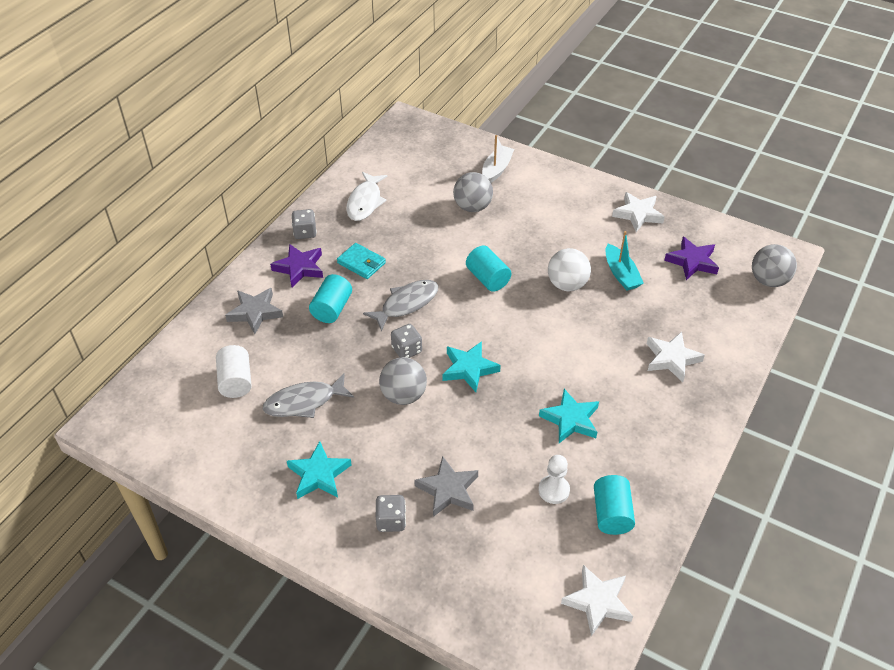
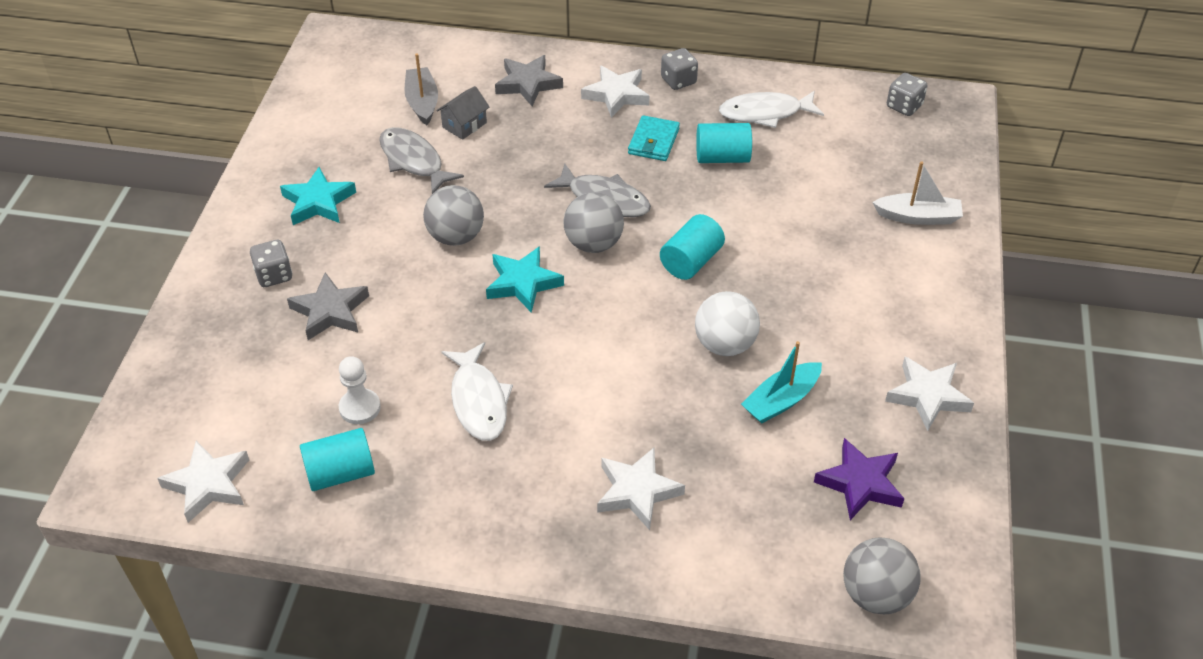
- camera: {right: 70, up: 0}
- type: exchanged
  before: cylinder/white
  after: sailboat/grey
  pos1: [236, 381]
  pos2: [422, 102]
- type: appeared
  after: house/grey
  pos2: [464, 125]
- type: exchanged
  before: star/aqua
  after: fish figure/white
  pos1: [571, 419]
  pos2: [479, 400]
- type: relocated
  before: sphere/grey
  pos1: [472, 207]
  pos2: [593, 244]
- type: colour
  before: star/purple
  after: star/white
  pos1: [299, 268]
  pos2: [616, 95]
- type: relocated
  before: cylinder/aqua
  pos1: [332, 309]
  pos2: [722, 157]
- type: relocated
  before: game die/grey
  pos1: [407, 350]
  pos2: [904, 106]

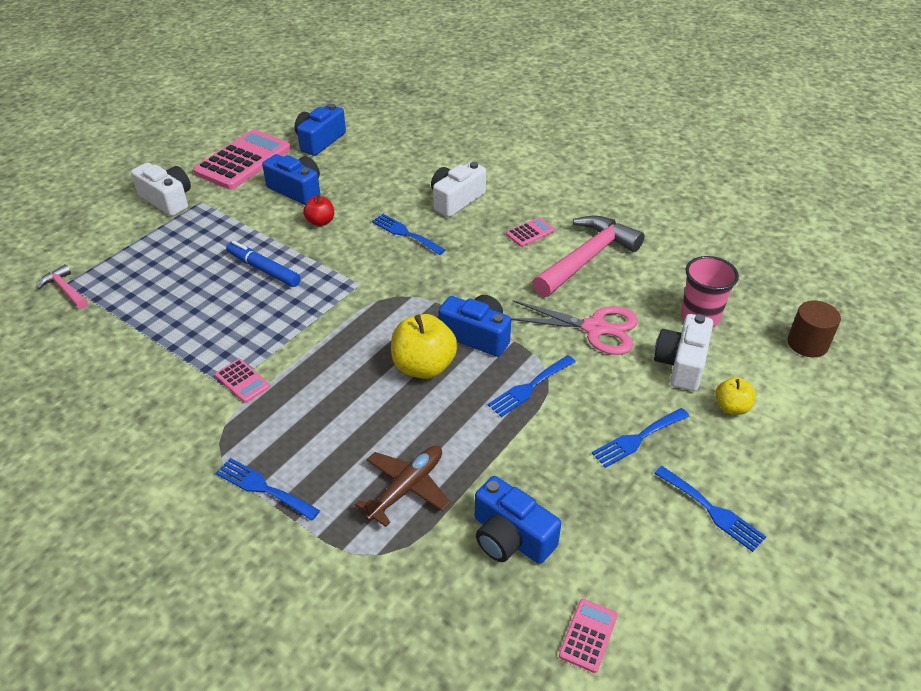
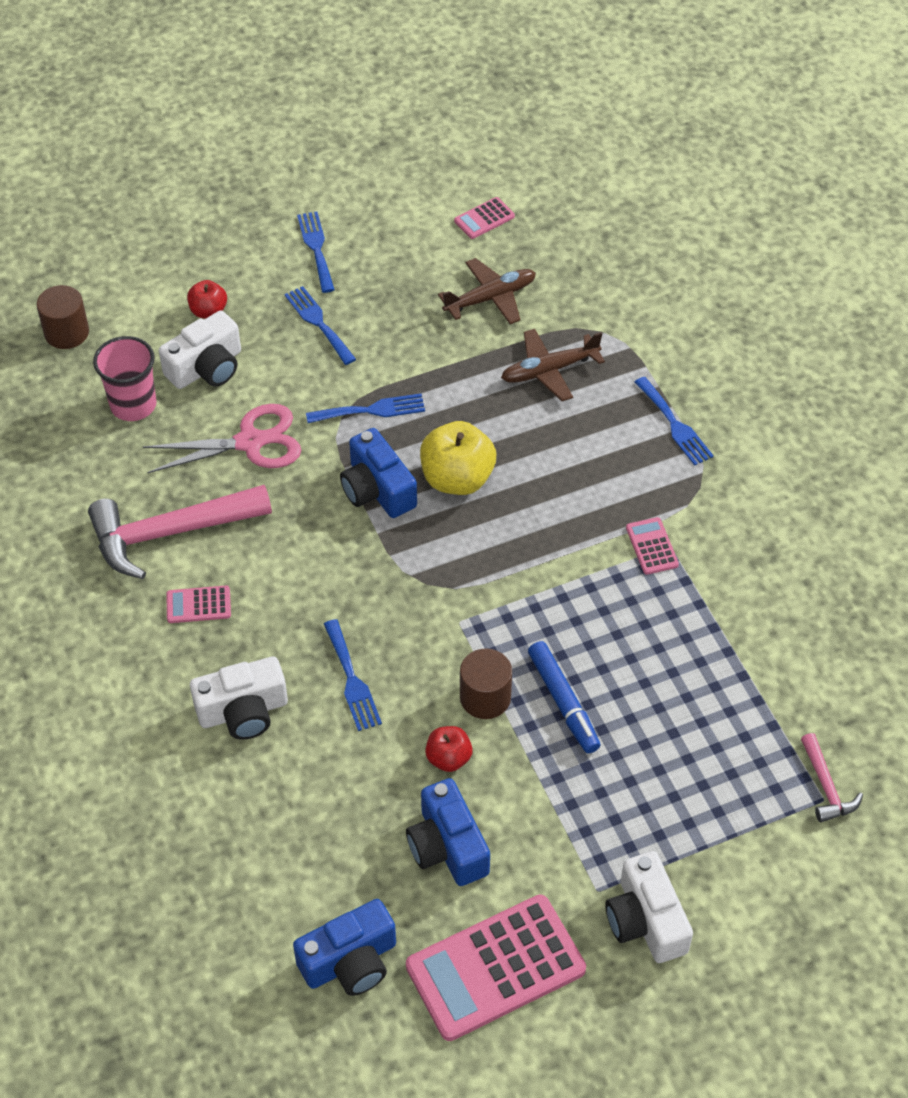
- camera: {right: -150, up: 10}
- type: spun
  before: shears/pink
  pos1: [595, 328]
  pos2: [250, 442]
  turn: 120
- type: colour
  before: apple fruit/bright yellow
  after: apple fruit/red
  pos1: [731, 407]
  pos2: [208, 311]
- type: spun
  before: table fork/blue
  pos1: [637, 439]
  pos2: [318, 323]
  turn: -120
- type: exchanged
  before: camera/blue
  after: toy plane/brown
  pos1: [511, 537]
  pos2: [490, 298]
- type: appeared
  after: cylinder/brown
  pos2: [485, 697]

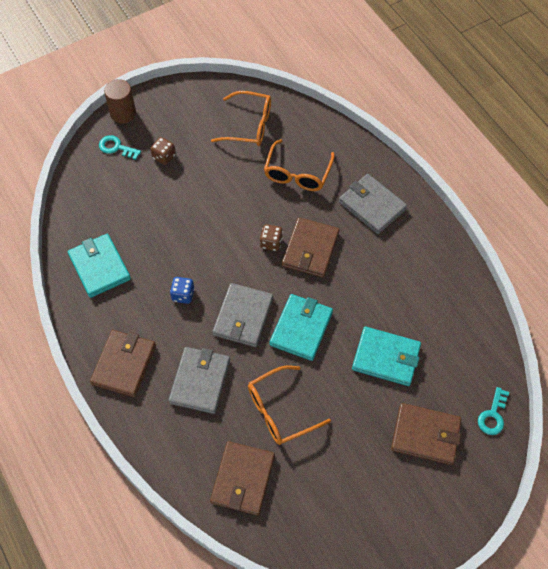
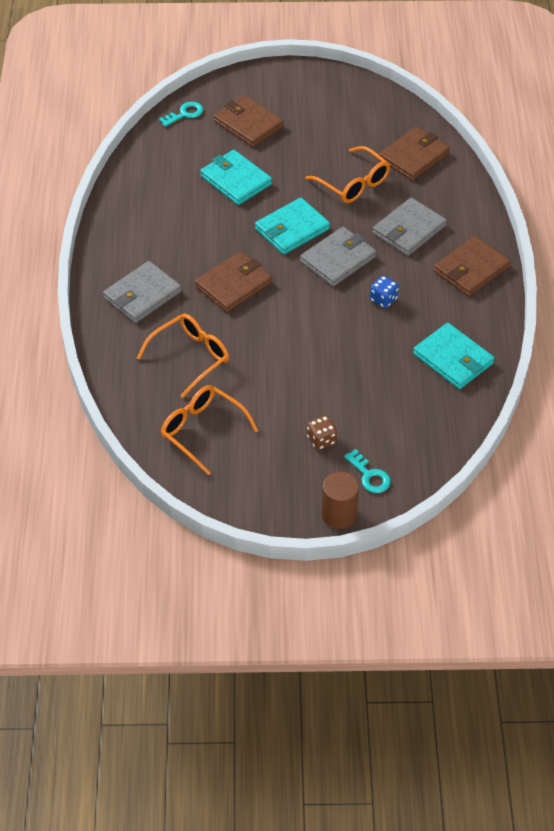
- camera: {right: -150, up: -10}
- type: spun
  before: wallet/grey
  pos1: [372, 205]
  pos2: [142, 295]
  turn: 60
- type: spun
  before: glasses/orange
  pos1: [280, 411]
  pos2: [353, 183]
  turn: 45
- type: spun
  before: wallet/aqua
  pos1: [99, 267]
  pos2: [453, 359]
  turn: -45
- type: missing
  before: game die/brown
  pos1: [271, 243]

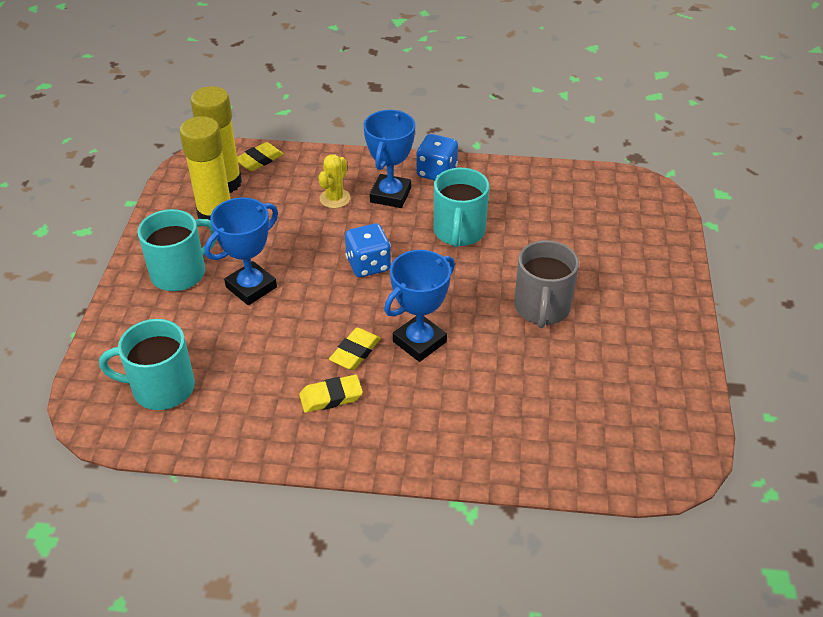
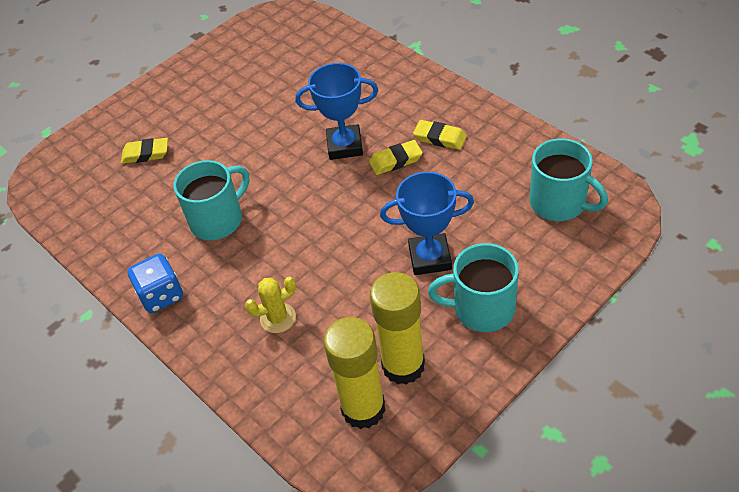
- camera: {right: -135, up: 5}
- type: relocated
  before: gum eraser/bright yellow
  pos1: [259, 160]
  pos2: [146, 154]
- type: missing
  before: game die/blue
  pos1: [368, 265]
- type: missing
  before: award cup/blue
  pos1: [390, 195]
- type: missing
  before: tea mug/grey
  pos1: [542, 308]

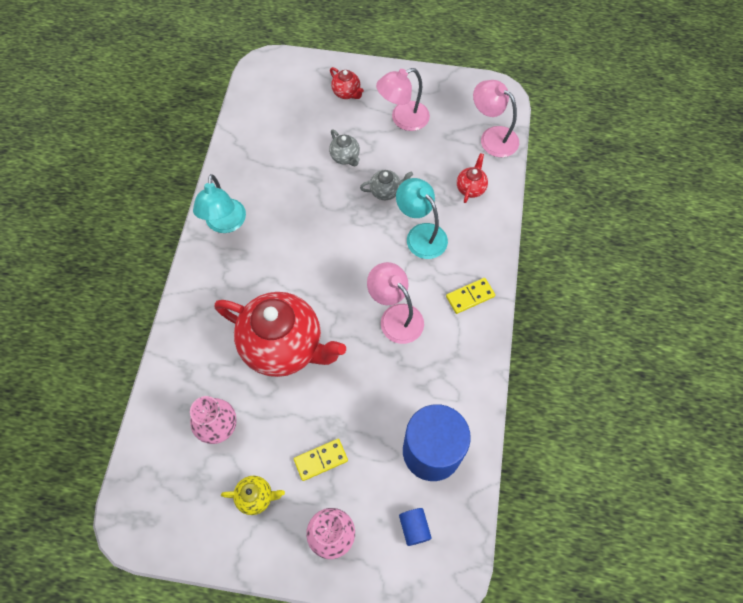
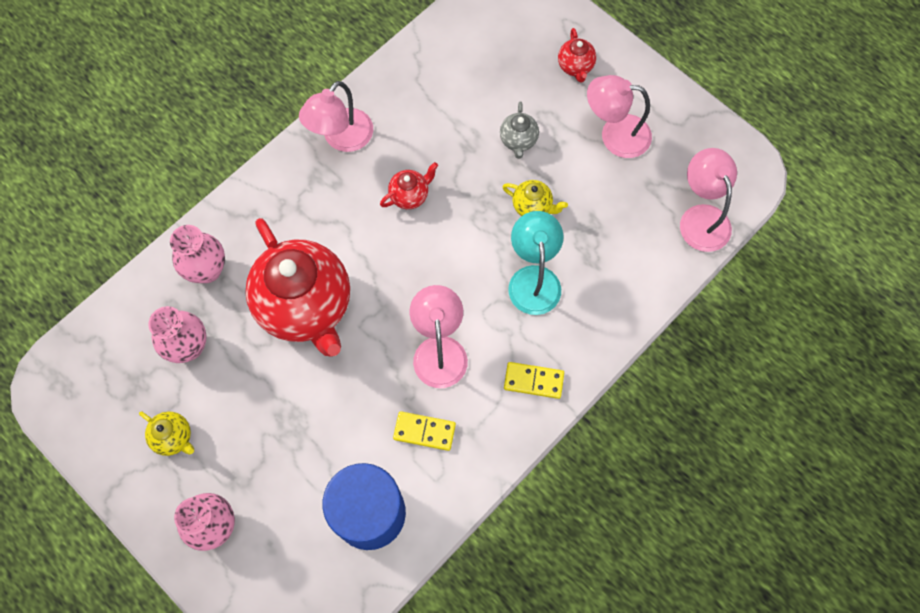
- camera: {right: 35, up: 5}
- type: appeared
  after: flower vase/pink
  pos2: [207, 270]
- type: colour
  before: lamp/aqua
  after: lamp/pink
  pos1: [225, 224]
  pos2: [341, 139]
- type: relocated
  before: tea pot/red
  pos1: [470, 188]
  pos2: [410, 195]
- type: relocated
  before: domino piece/bright yellow
  pos1: [321, 460]
  pos2: [424, 431]
- type: colour
  before: tea pot/grey
  after: tea pot/bright yellow
  pos1: [385, 191]
  pos2: [532, 207]
- type: missing
  before: cylinder/blue
  pos1: [414, 528]

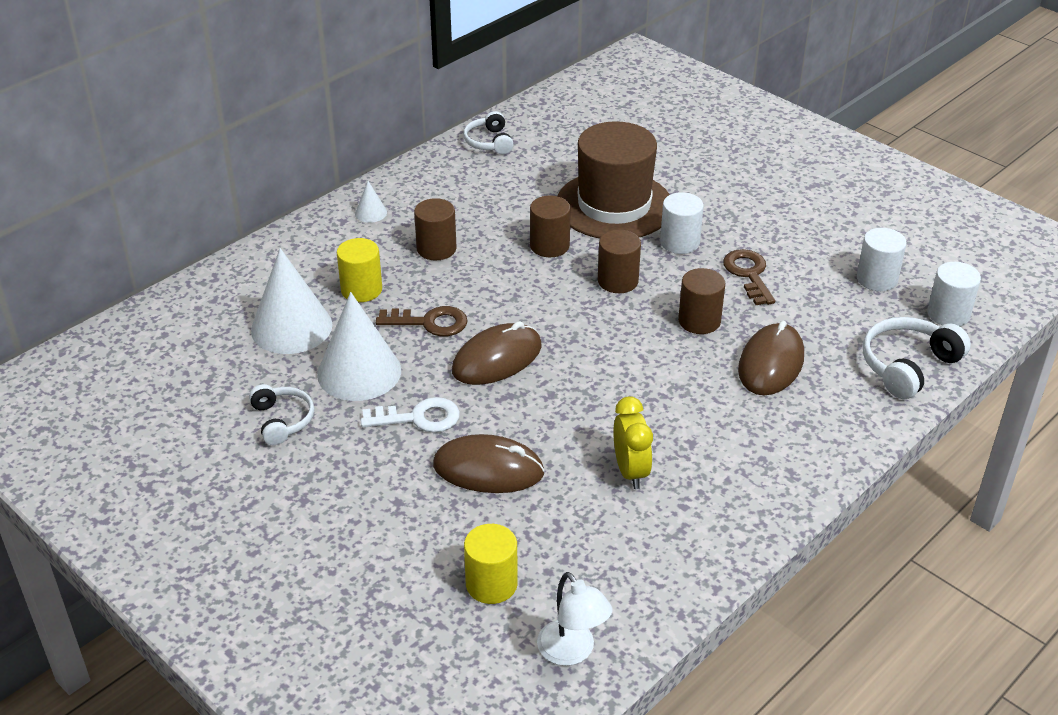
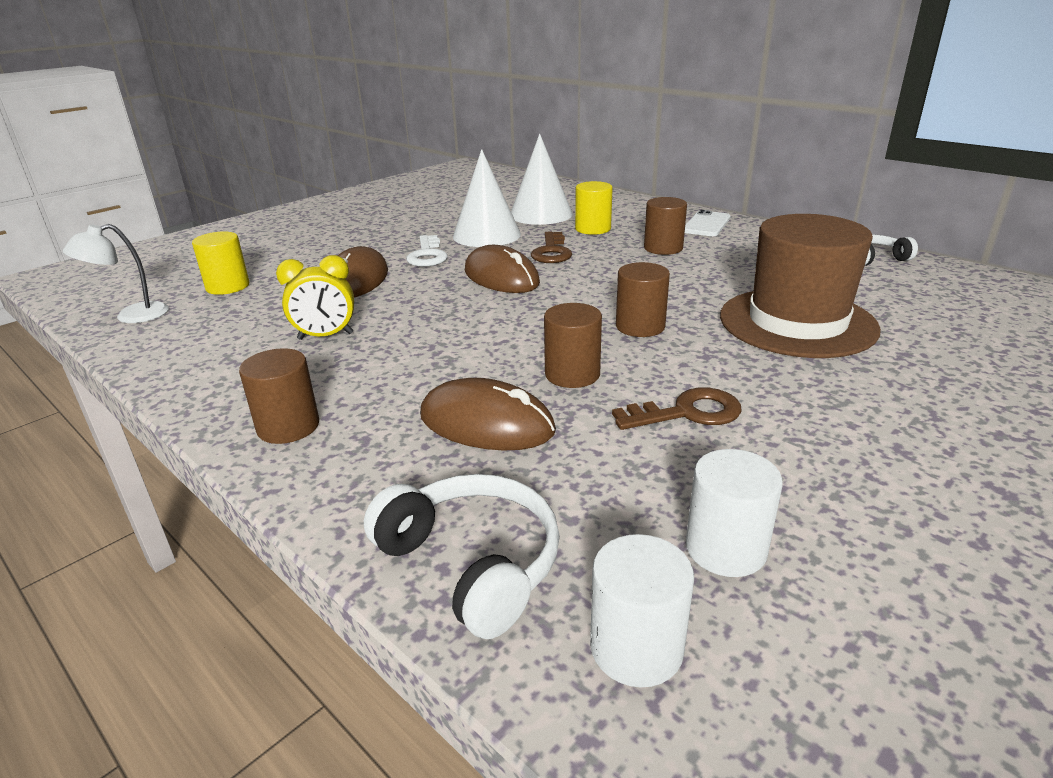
- camera: {right: 90, up: -10}
- type: relocated
  before: cylinder/brown
  pos1: [549, 246]
  pos2: [288, 427]
- type: exchanged
  before: cone/white
  after: smartphone/white
  pos1: [371, 213]
  pos2: [706, 224]
- type: missing
  before: headphones/white
  pos1: [282, 420]
- type: missing
  before: cylinder/white
  pos1: [679, 242]

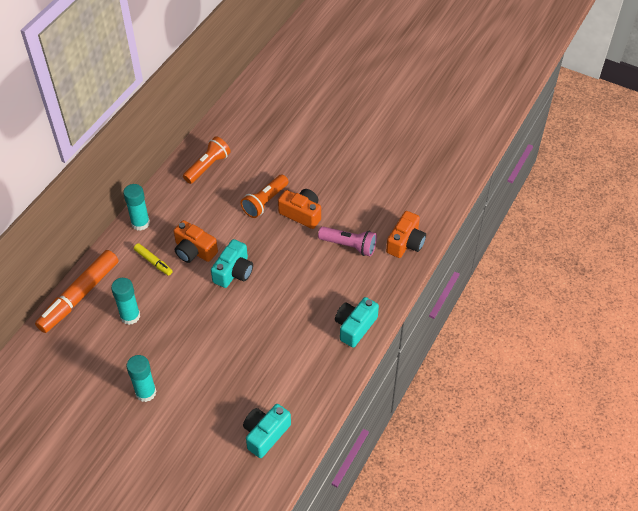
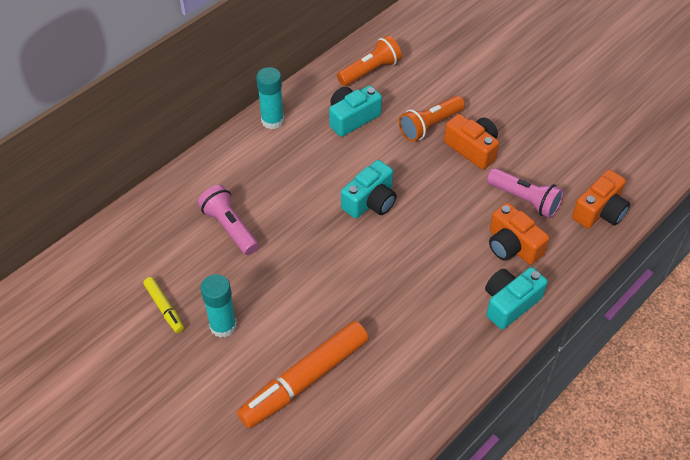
- camera: {right: 15, up: 0}
- type: relocated
  before: marker/bright yellow
  pos1: [153, 262]
  pos2: [164, 308]
- type: exchanged
  before: stick of glue/aqua
  after: pocket torch/pink
  pos1: [130, 316]
  pos2: [230, 228]
- type: relocated
  before: marker/orange
  pos1: [79, 296]
  pos2: [305, 380]
- type: relocated
  before: camera/aqua
  pos1: [265, 434]
  pos2: [352, 118]
- type: relocated
  before: camera/orange
  pos1: [194, 250]
  pos2: [512, 246]

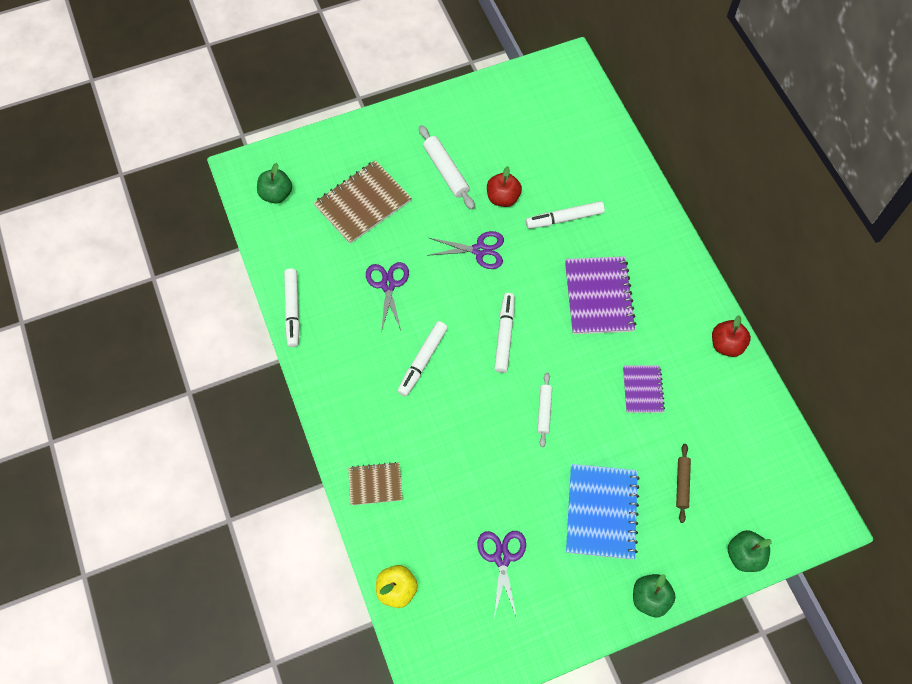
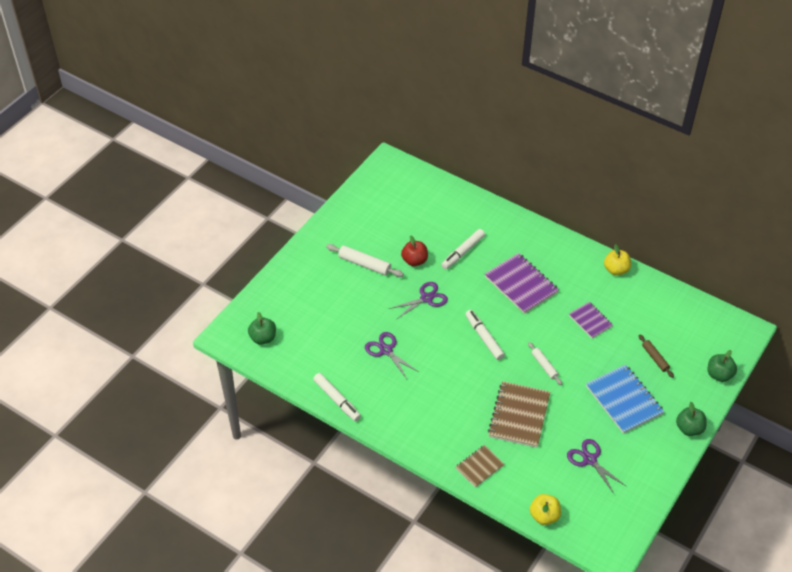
- camera: {right: -35, up: -15}
- type: relocated
  before: notepad/brown
  pos1: [363, 203]
  pos2: [519, 416]
- type: colour
  before: apple fruit/red
  after: apple fruit/bright yellow
  pos1: [726, 345]
  pos2: [616, 270]
- type: missing
  before: marker/white
  pos1: [422, 361]

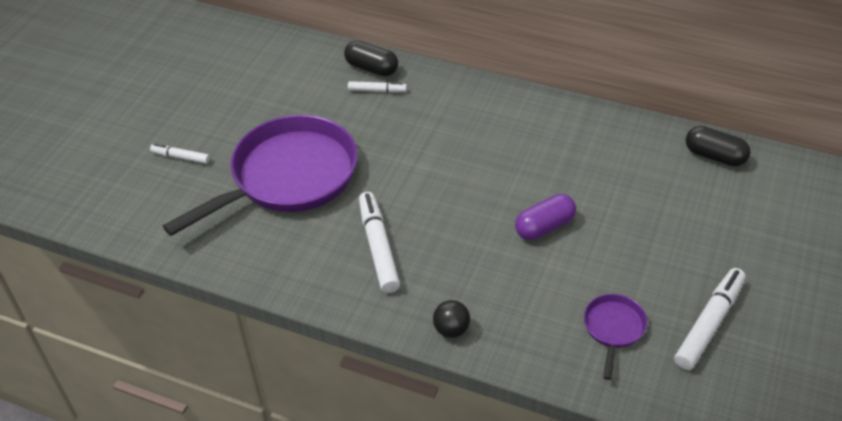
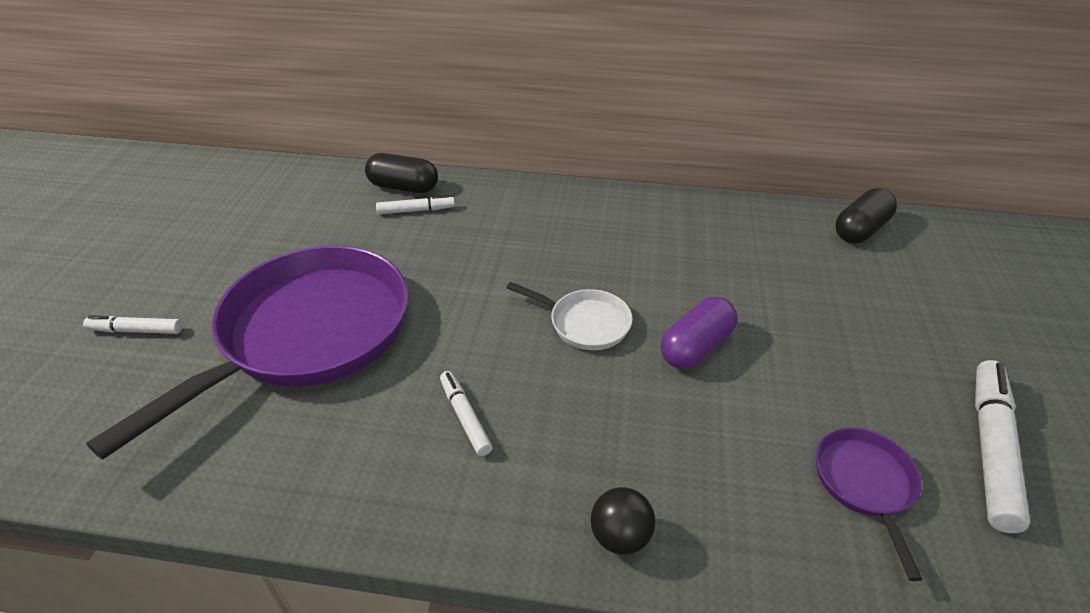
- camera: {right: -15, up: -5}
- type: size
  before: marker/white
  pos1: [378, 247]
  pos2: [465, 417]
  scale: 0.55
- type: appeared
  after: skillet/white
  pos2: [584, 323]
- type: spun
  before: capsule/black
  pos1: [715, 156]
  pos2: [860, 230]
  turn: -60

